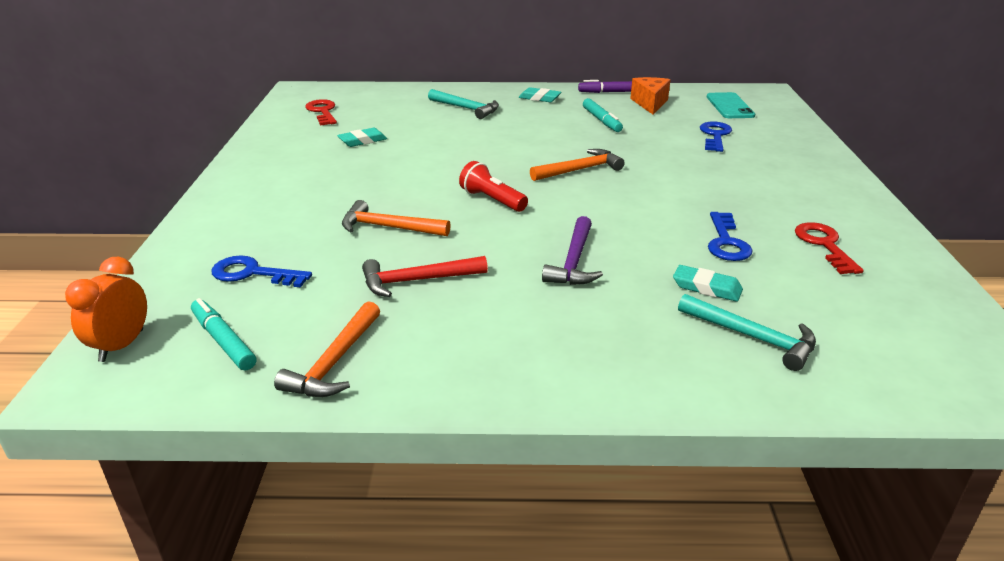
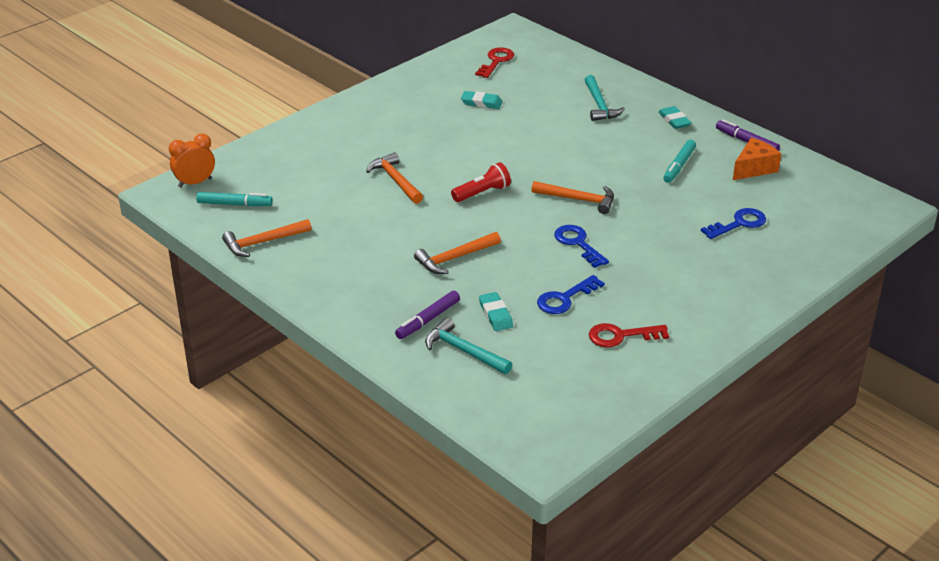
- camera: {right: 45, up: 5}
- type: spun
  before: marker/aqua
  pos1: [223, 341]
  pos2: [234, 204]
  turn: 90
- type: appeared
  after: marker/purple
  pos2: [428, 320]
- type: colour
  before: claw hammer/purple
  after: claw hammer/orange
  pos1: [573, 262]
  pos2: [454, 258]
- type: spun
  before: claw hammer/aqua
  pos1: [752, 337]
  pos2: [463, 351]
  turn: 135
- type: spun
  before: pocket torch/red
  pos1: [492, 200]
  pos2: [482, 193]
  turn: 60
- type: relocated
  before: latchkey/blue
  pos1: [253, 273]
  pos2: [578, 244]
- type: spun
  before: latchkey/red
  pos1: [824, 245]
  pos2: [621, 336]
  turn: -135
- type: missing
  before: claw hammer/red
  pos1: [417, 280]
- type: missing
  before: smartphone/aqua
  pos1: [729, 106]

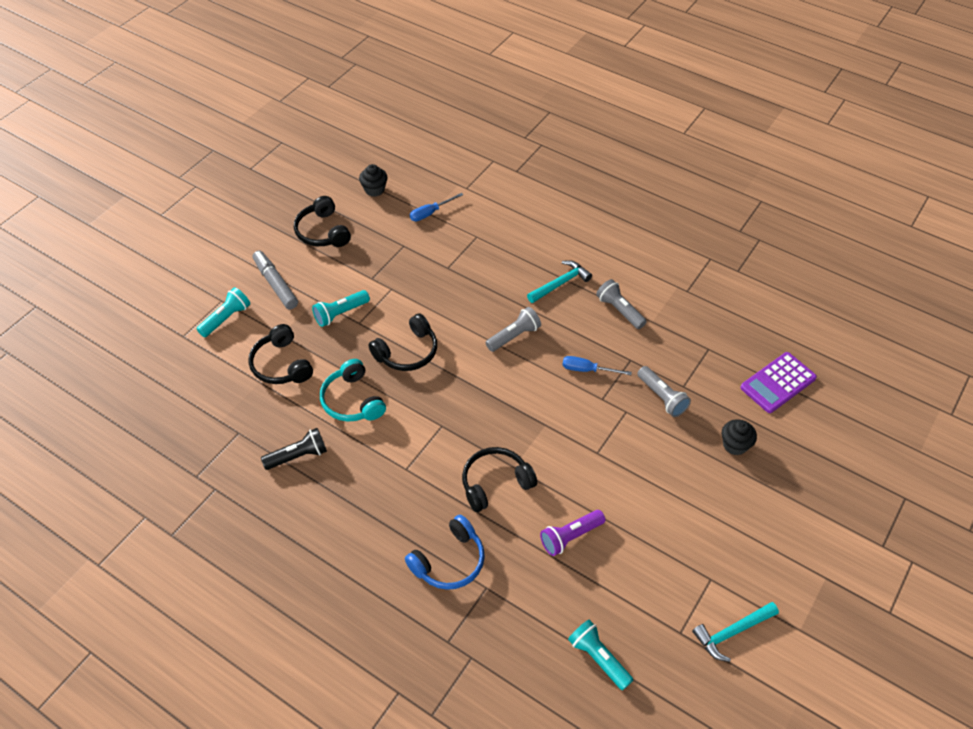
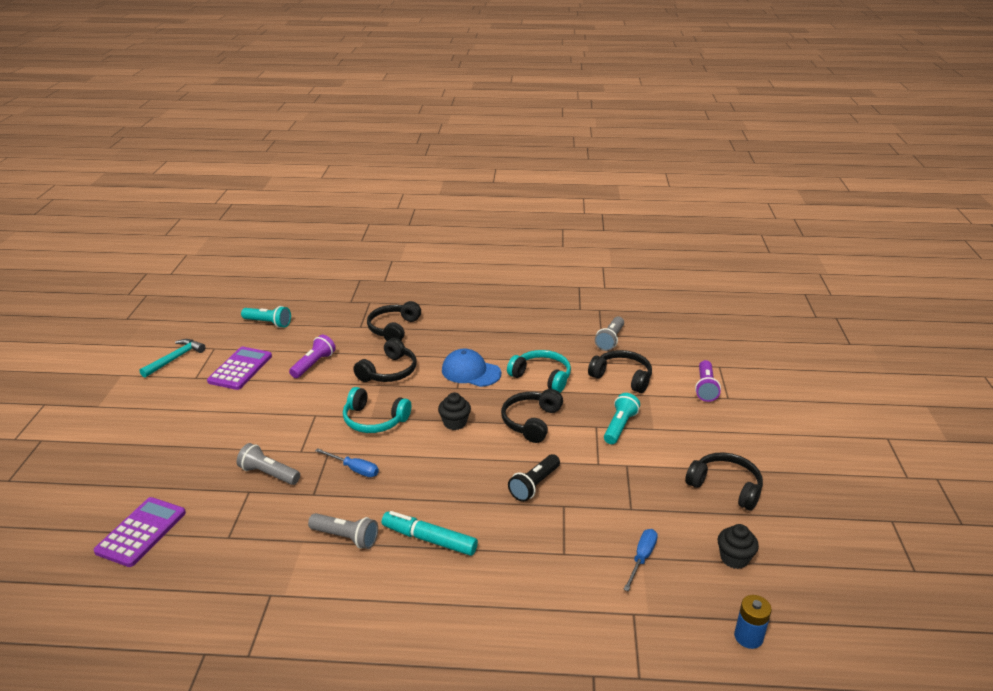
- camera: {right: 150, up: -20}
- type: appeared
  after: adding machine/purple
  pos2: [240, 369]
- type: spun
  before: hand screwdriver/blue
  pos1: [587, 370]
  pos2: [354, 469]
  turn: 45
- type: appeared
  after: headphones/aqua
  pos2: [374, 420]
- type: colour
  before: headphones/blue
  after: headphones/black
  pos1: [449, 561]
  pos2: [393, 329]
- type: exchanged
  before: claw hammer/aqua
  after: marker/aqua
  pos1: [560, 283]
  pos2: [429, 539]
- type: relocated
  before: fairy cake/black
  pos1: [735, 445]
  pos2: [455, 423]
- type: appeared
  after: peaked cap/blue
  pos2: [471, 372]
- type: relocated
  before: pocket torch/black
  pos1: [298, 456]
  pos2: [534, 485]
- type: relocated
  before: pocket torch/grey
  pos1: [514, 336]
  pos2: [610, 340]
- type: colour
  before: pocket torch/aqua
  after: pocket torch/purple
  pos1: [226, 318]
  pos2: [705, 388]
- type: appeared
  after: power cell/blue
  pos2: [748, 637]
- type: missing
  before: marker/grey
  pos1: [275, 284]

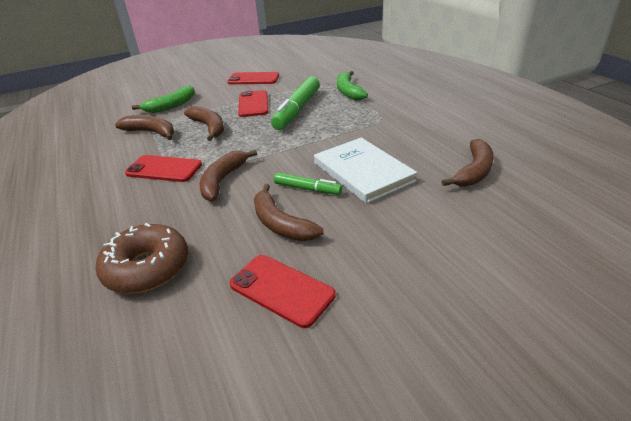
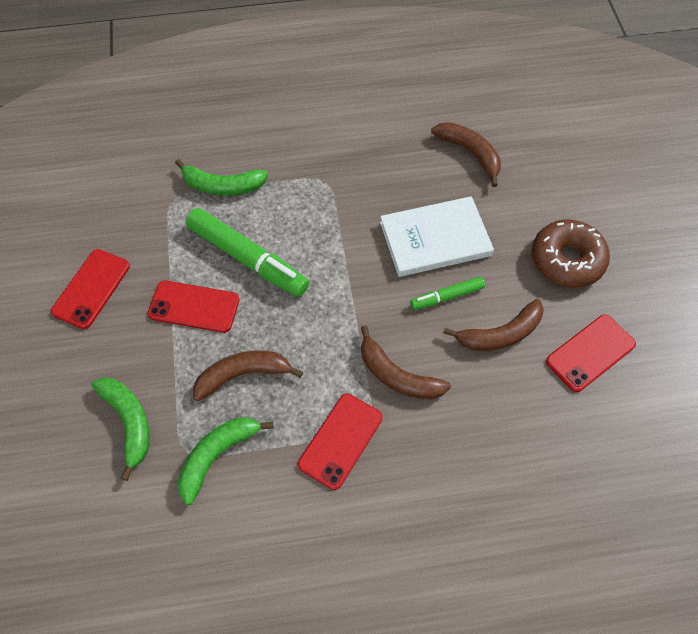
- camera: {right: -75, up: 25}
- type: colour
  before: banana/brown
  after: banana/emerald
  pos1: [151, 132]
  pos2: [217, 456]
- type: spun
  before: marker/emerald
  pos1: [307, 189]
  pos2: [447, 296]
  turn: -150
- type: relocated
  before: doughnut/brown
  pos1: [147, 268]
  pos2: [567, 260]

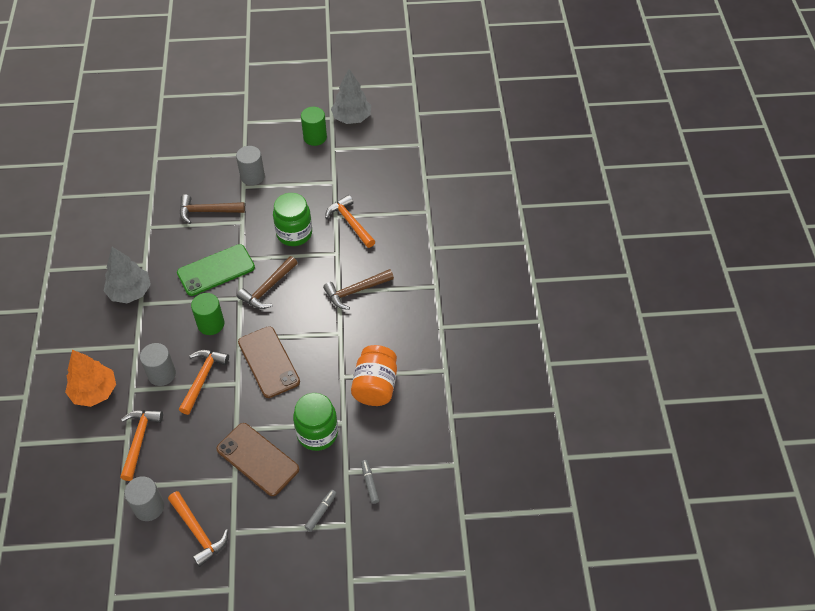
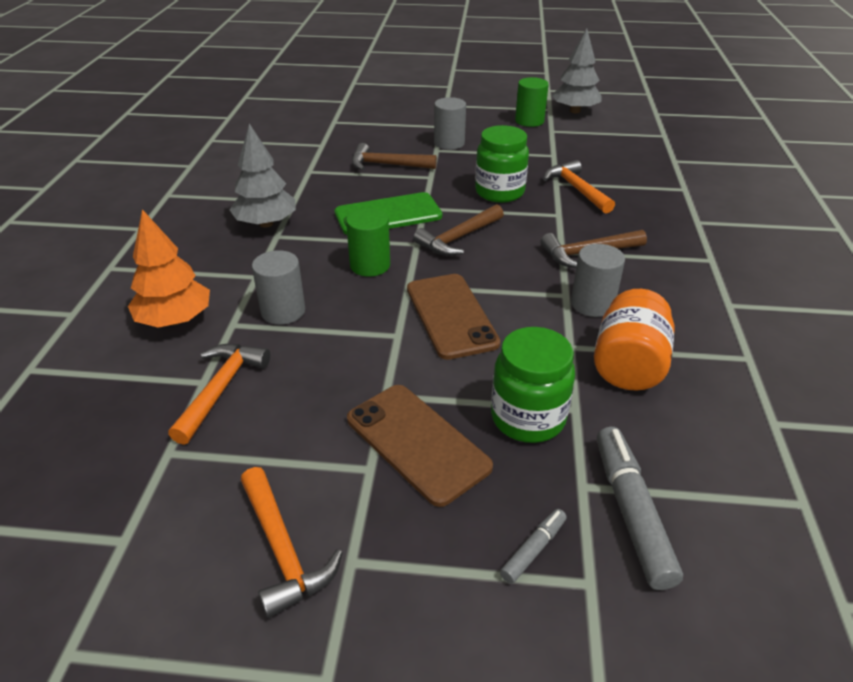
- camera: {right: 10, up: -15}
- type: relocated
  before: cylinder/grey
  pos1: [149, 507]
  pos2: [592, 304]
- type: size
  before: marker/grey
  pos1: [369, 483]
  pos2: [631, 512]
  scale: 1.94
- type: missing
  before: claw hammer/orange
  pos1: [202, 378]

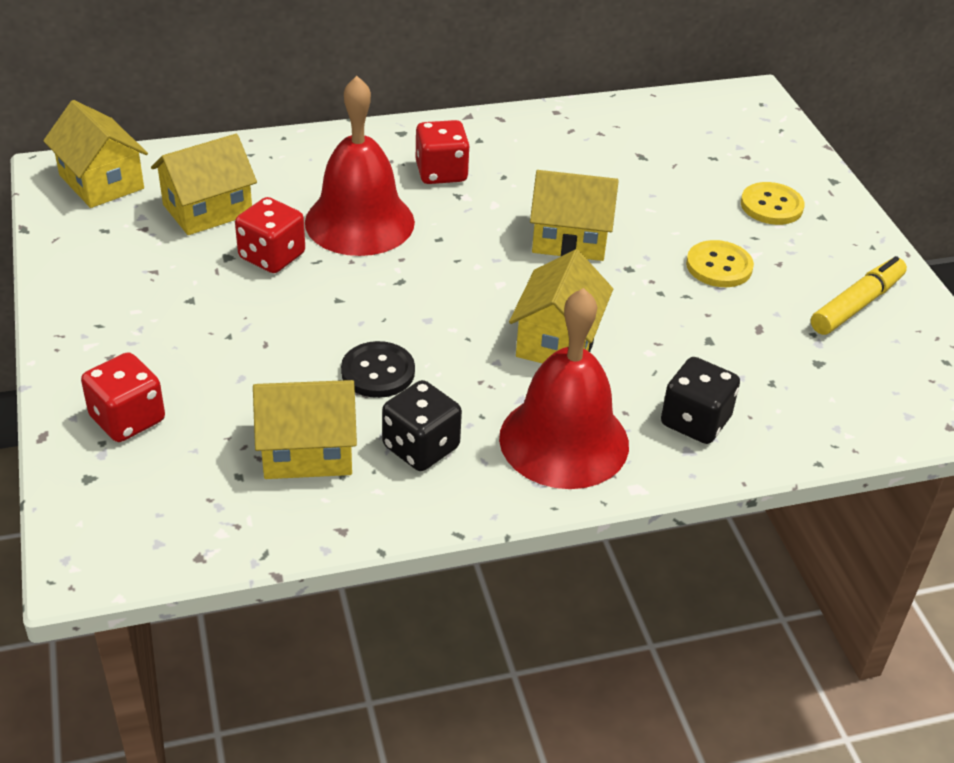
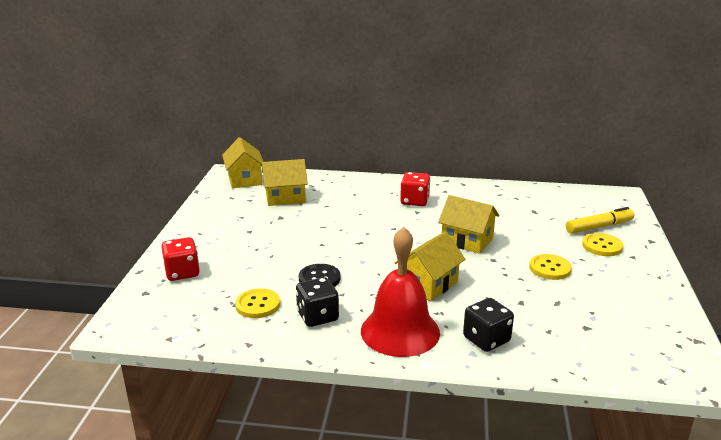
- camera: {right: 25, up: -15}
- type: exchanged
  before: house/bright yellow
  after: sewing button/bright yellow
  pos1: [307, 451]
  pos2: [257, 305]
- type: relocated
  before: marker/bright yellow
  pos1: [856, 305]
  pos2: [599, 227]
- type: missing
  before: game die/red
  pos1: [272, 256]
- type: missing
  before: bell/red
  pos1: [359, 222]

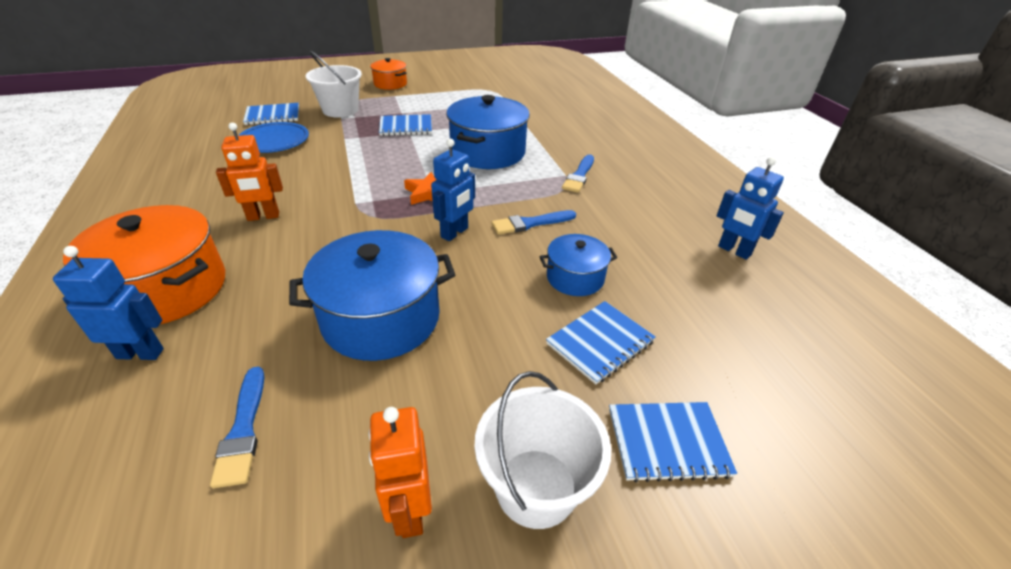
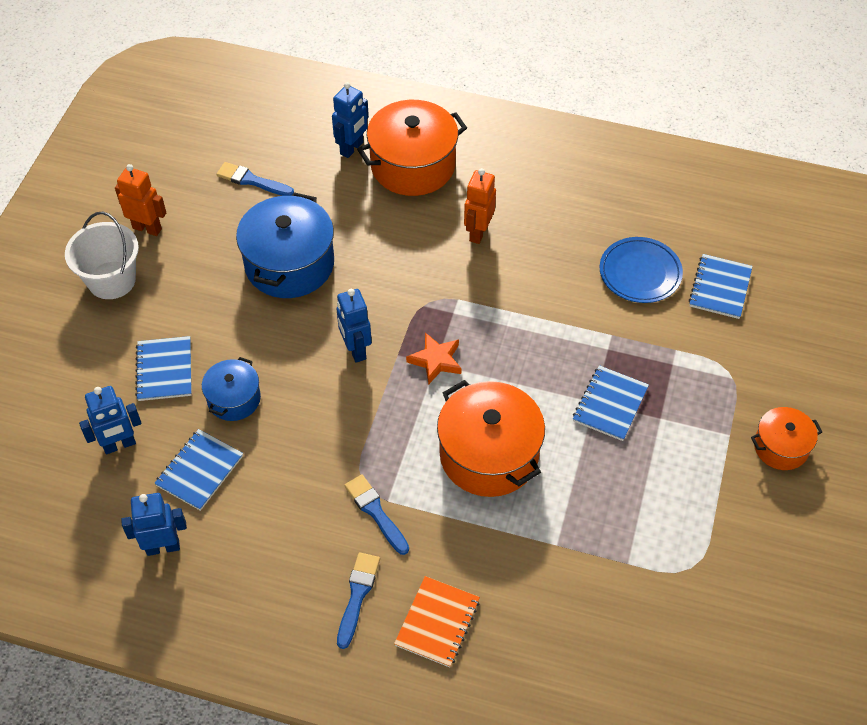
- camera: {right: 125, up: 15}
- type: appeared
  after: robot figure/blue
  pos2: [119, 445]
- type: relocated
  before: notepad/blue
  pos1: [667, 442]
  pos2: [199, 471]
- type: relocated
  before: paint brush/blue
  pos1: [530, 223]
  pos2: [357, 595]
- type: appeared
  after: notepad/orange
  pos2: [437, 623]
- type: colour
  before: pot/blue
  after: pot/orange
  pos1: [487, 152]
  pos2: [489, 454]
- type: missing
  before: sand bucket/white
  pos1: [340, 110]

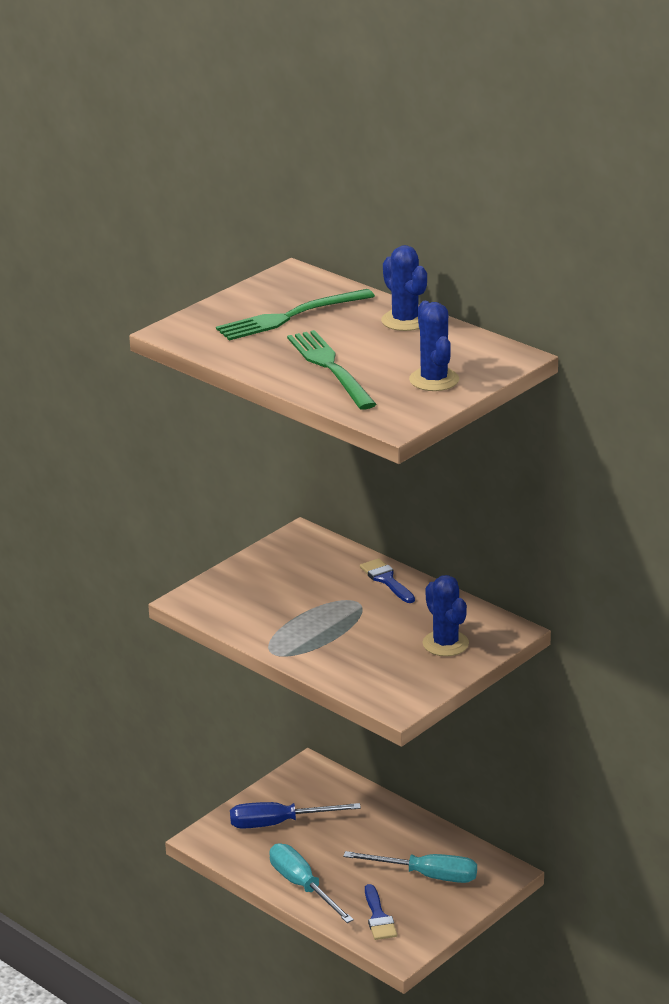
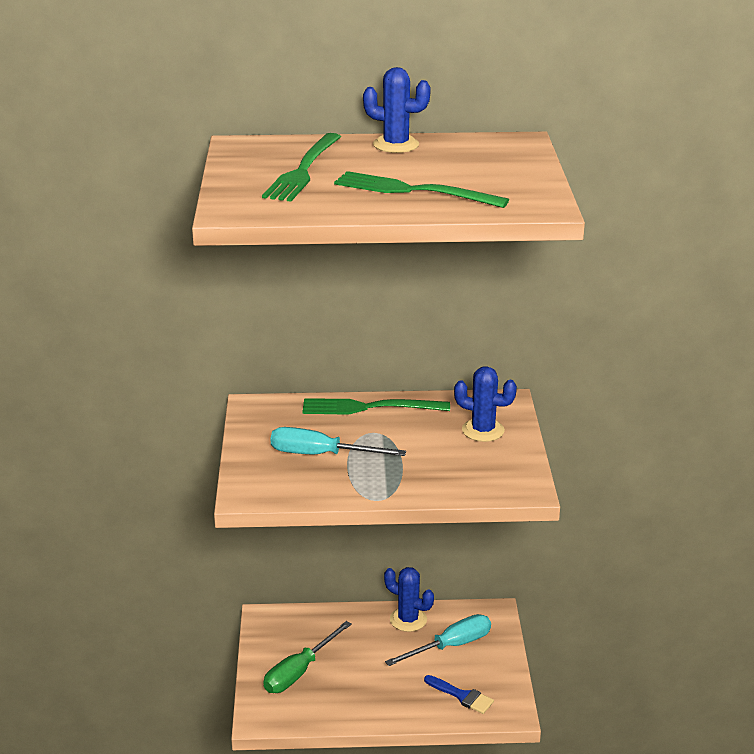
- camera: {right: -45, up: 0}
- type: colour
  before: hand screwdriver/blue
  after: hand screwdriver/emerald
  pos1: [278, 823]
  pos2: [299, 671]
- type: relocated
  before: hand screwdriver/aqua
  pos1: [302, 886]
  pos2: [321, 455]
- type: exchanged
  before: paint brush/blue
  after: table fork/emerald
  pos1: [386, 580]
  pos2: [368, 407]
- type: relocated
  before: prickly plant/blue
  pos1: [434, 380]
  pos2: [408, 619]

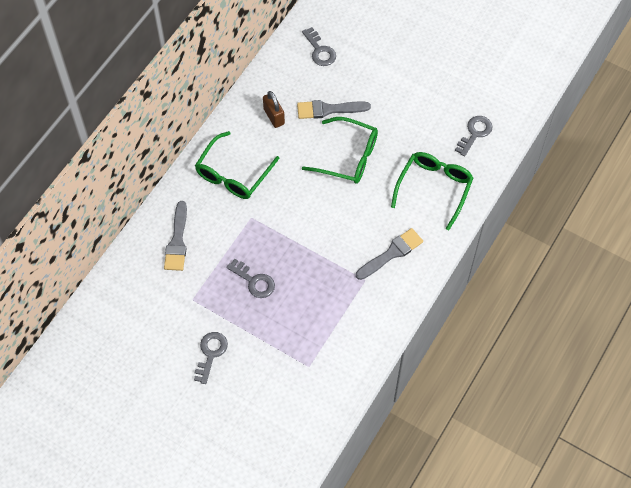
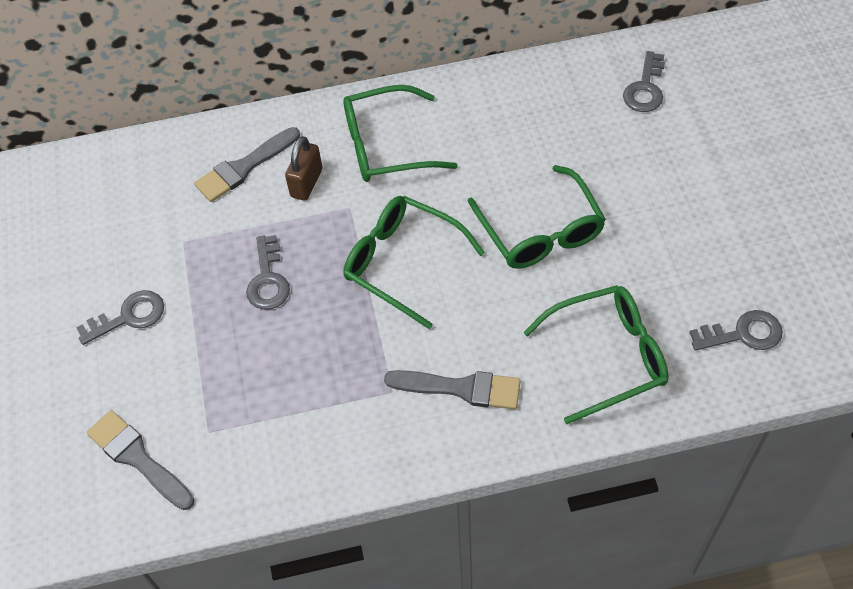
- camera: {right: 50, up: -5}
- type: relocated
  before: paint brush/grey
  pos1: [328, 109]
  pos2: [137, 458]
- type: relocated
  before: small lock/brown
  pos1: [274, 116]
  pos2: [306, 183]
- type: appeared
  after: glasses/emerald
  pos2: [403, 263]

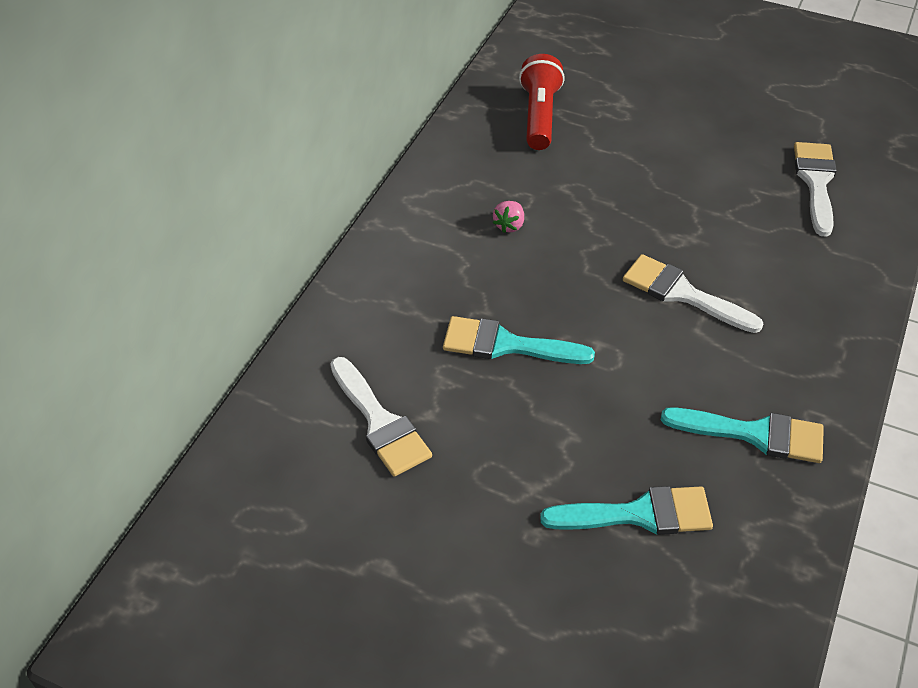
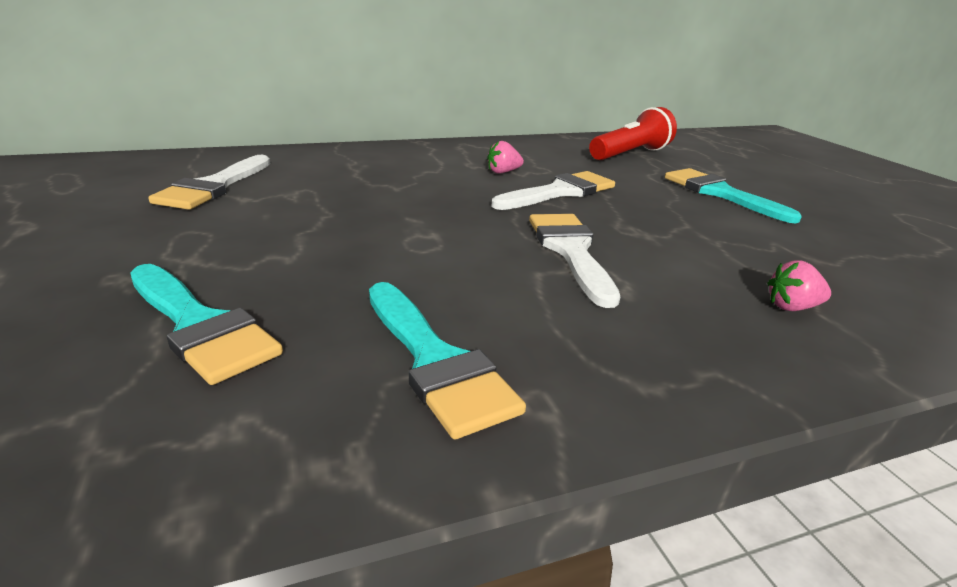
- camera: {right: 45, up: -20}
- type: relocated
  before: paint brush/white
  pos1: [815, 182]
  pos2: [560, 192]
- type: relocated
  before: paint brush/aqua
  pos1: [506, 345]
  pos2: [720, 193]
- type: appeared
  after: toy strawberry/pink
  pos2: [792, 307]

